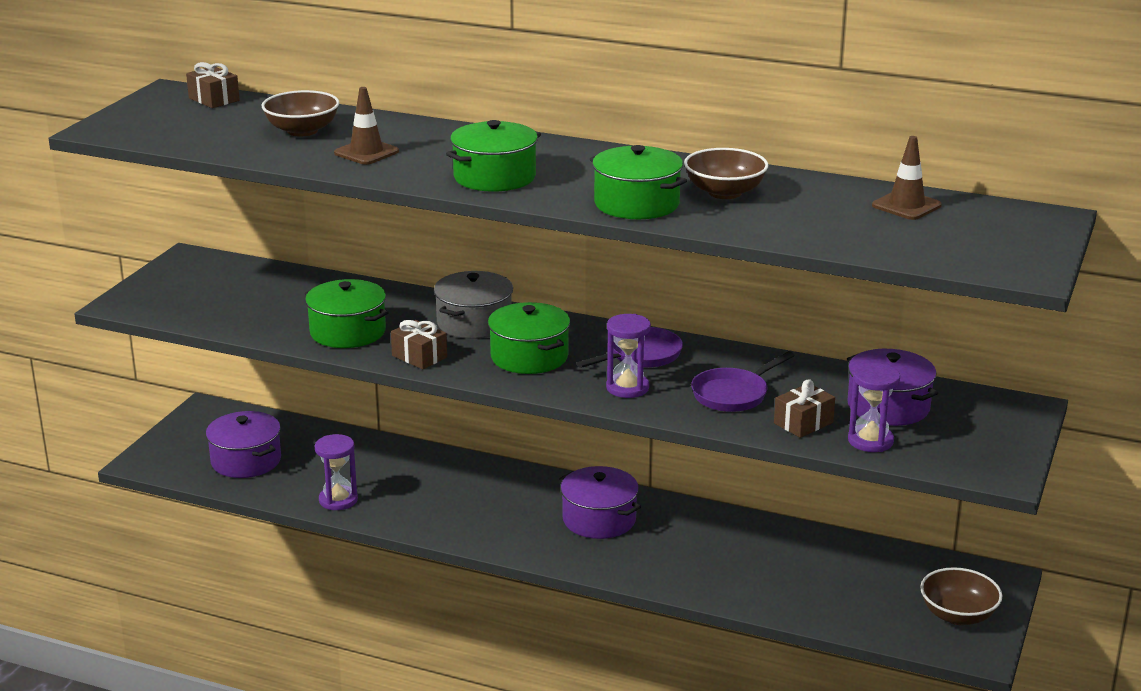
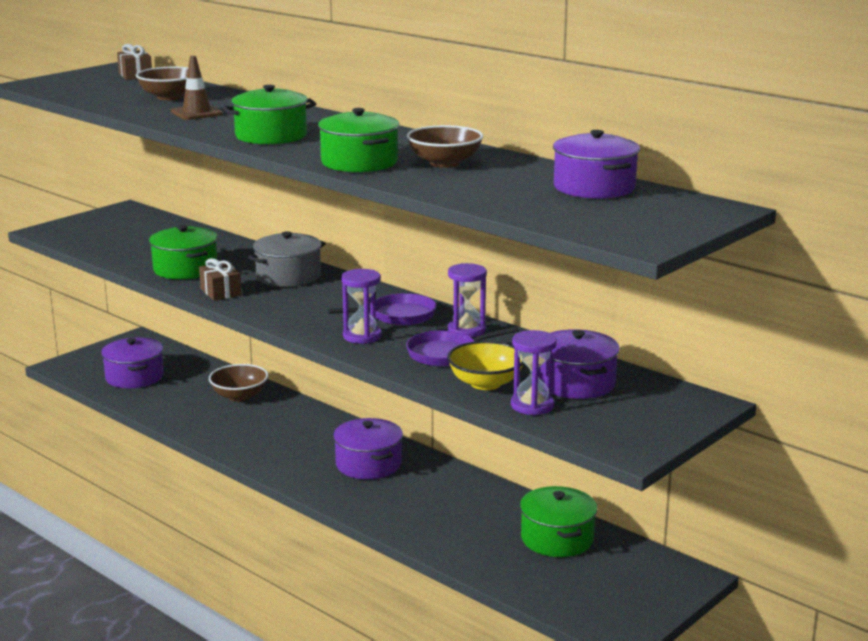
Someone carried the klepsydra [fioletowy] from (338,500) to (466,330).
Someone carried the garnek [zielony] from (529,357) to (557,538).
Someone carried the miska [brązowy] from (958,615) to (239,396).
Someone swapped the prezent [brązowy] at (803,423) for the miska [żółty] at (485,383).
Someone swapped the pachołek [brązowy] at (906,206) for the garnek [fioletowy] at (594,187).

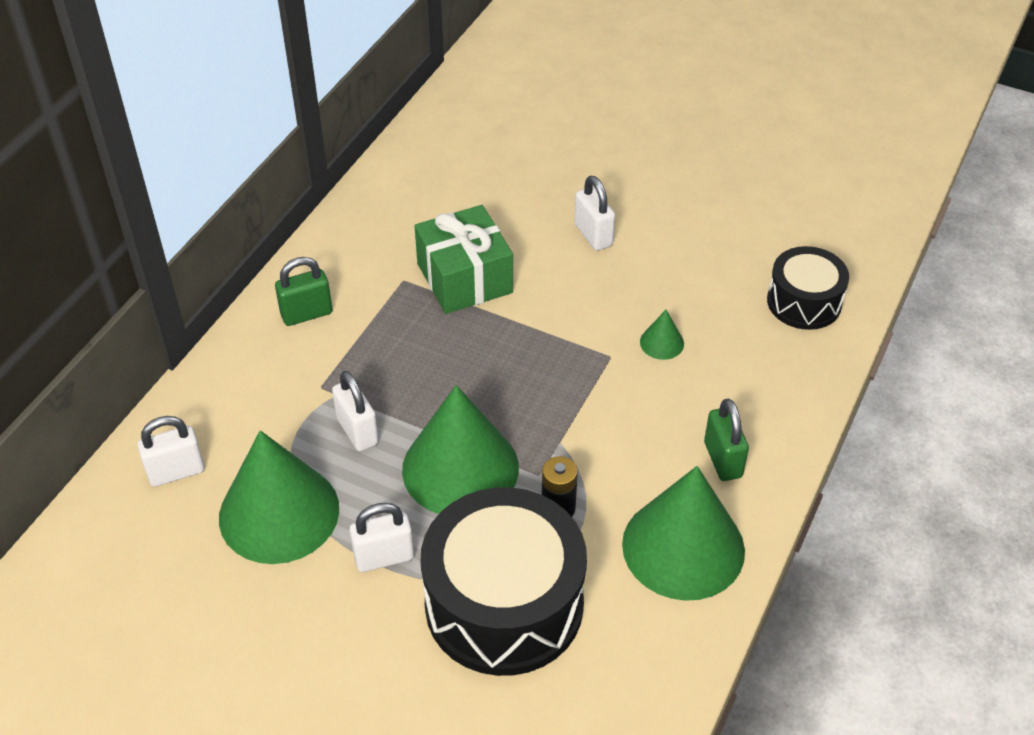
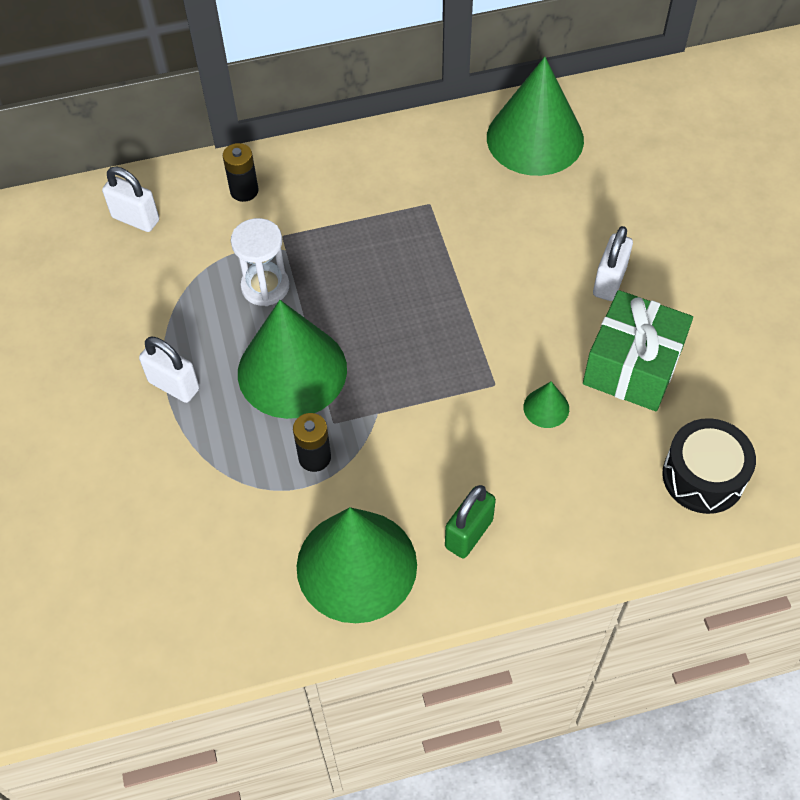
Someone took away the kłódka [zielony] at (306,314).
Someone took away the bęben [czarny] at (504,604).
Someone put down the bateria [czarny] at (244,191).
Someone carried the stożek [zielony] from (279,512) to (535,138).
Someone carried the prezent [zielony] from (464,278) to (632,366).
Someone swapped the kłódka [biały] at (357,431) for the klepsydra [biały] at (265,286).

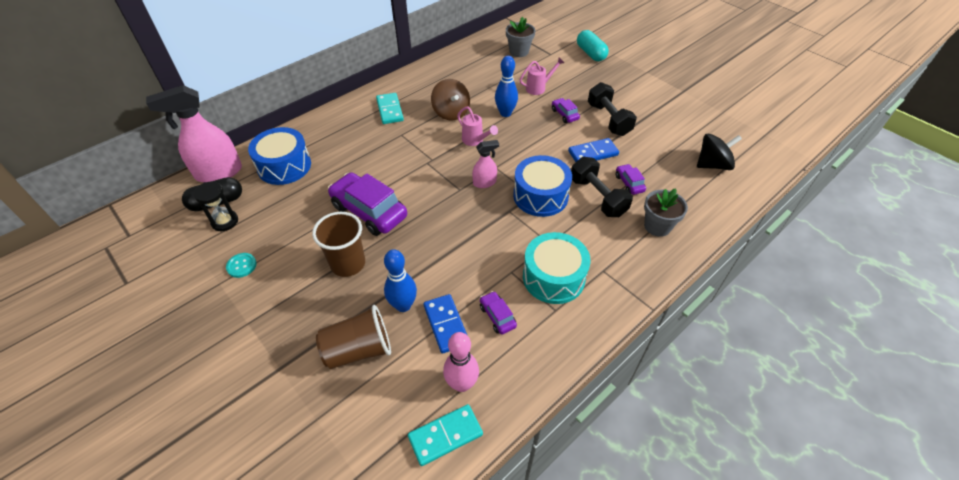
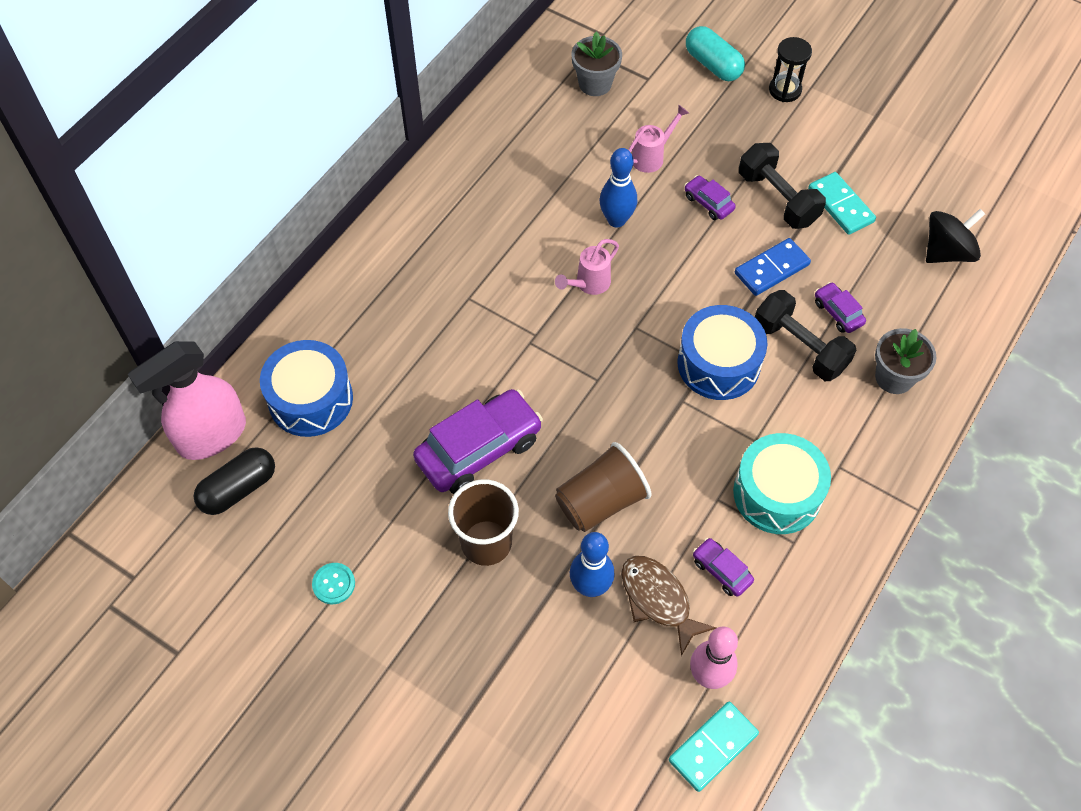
Someone took away the bączek [brązowy] at (451,112).
Someone took away the spryskiwacz [różowy] at (484,183).
Someone carried the klepsydra [czarny] from (225,221) to (785,90).
Someone carried the szklanka [brązowy] from (359,350) to (601,501).
Someone carried the kostka domina [turkusowy] from (390,110) to (841,205).
Someone swapped the kostka domina [niebieski] at (446,324) for the ryba [brązowy] at (658,600).
Someone rotated the samochód [fioletowy] at (369,211) by 120 degrees clockwise.
Someone rotated the konewka [różowy] at (475,141) by 105 degrees clockwise.

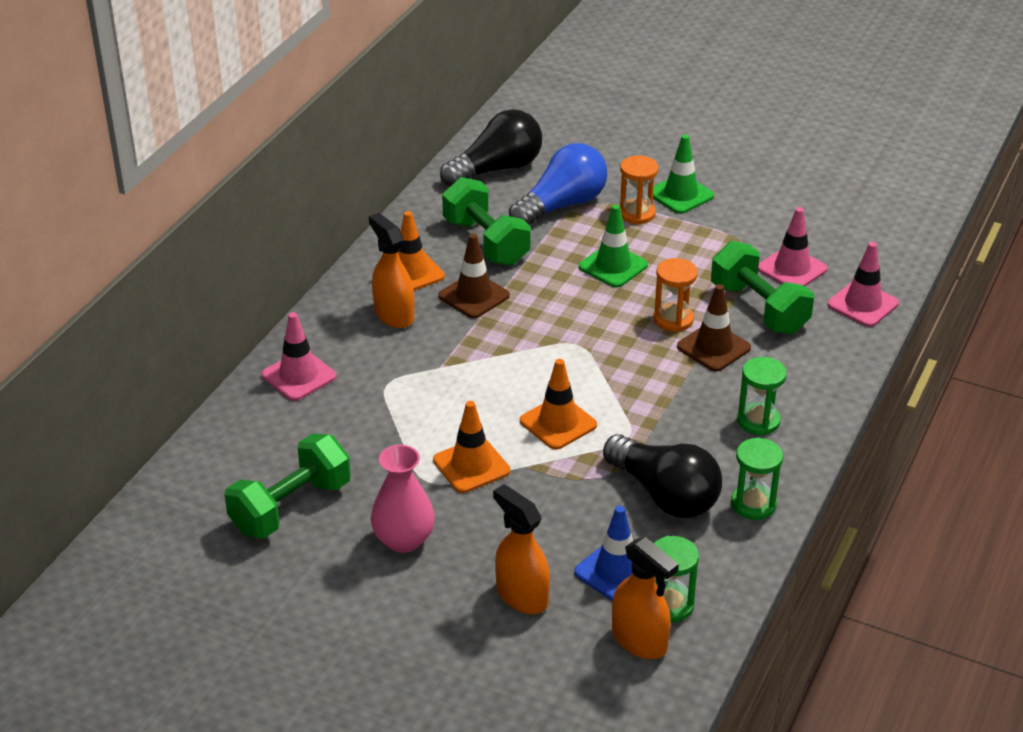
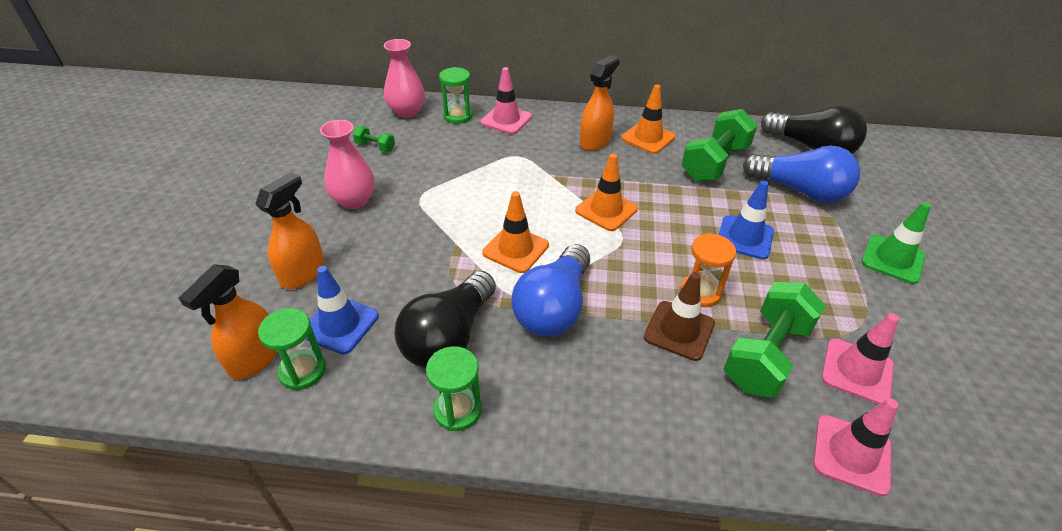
Someone took away the pachołek [brązowy] at (474,296).
Someone took away the klepsydra [pomarańczowy] at (636,213).
Someone put down the wazon [różowy] at (407,112).
Someone put down the żarówka [niebieski] at (554,307).
Someone carried the pachołek [pomarańczowy] from (471,466) to (606,210).
Someone carried the klepsydra [zielony] from (758,421) to (457,116).
Someone repainted the pachołek [zielony] at (613,266), which became the pachołek [niebieski] at (744,237).
Someone scaled the hantel [zielony] at (291,507) by 0.46.

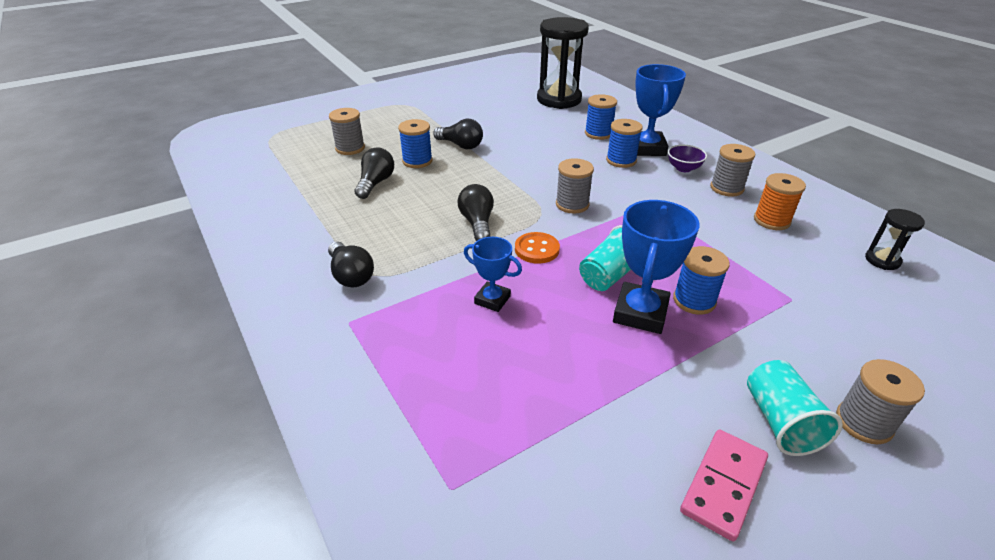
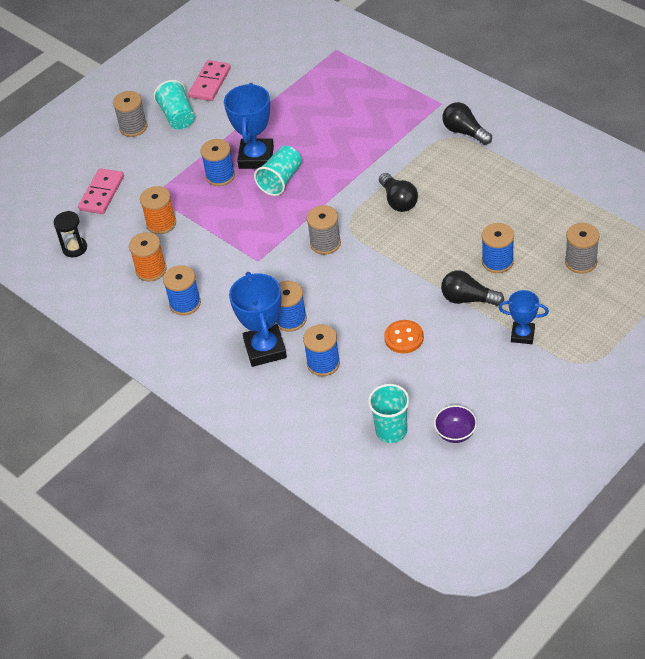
Someone took away the żarówka [czarny] at (375,183).
Someone put down the kostka domina [różowy] at (101,193).
Someone put down the szpulka [pomarańczowy] at (161,223).
Someone carried the puchar [niebieski] from (492,300) to (522,335).
Someone carried the guzik [pomarańczowy] from (537,249) to (404,338).
Someone carried the miska [fioletowy] from (683,168) to (455,433).
Someone swapped the klepsydra [czarny] at (559,100) for the szklanka [turkusowy] at (391,431).
Someone repainted the szpulka [szary] at (726,188), which became the szpulka [niebieski] at (185,303).

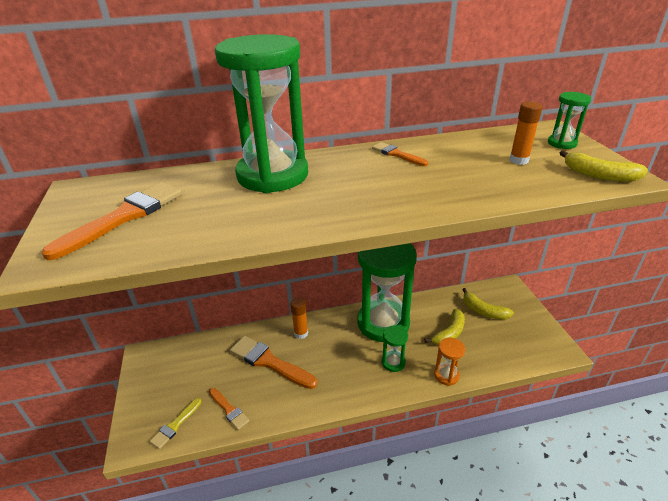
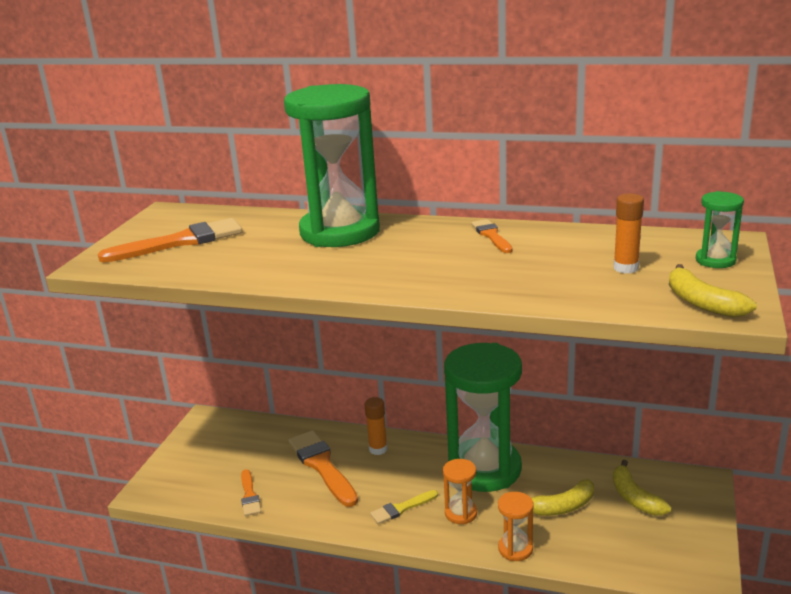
Someone carried the pędzel [żółty] from (175,425) to (401,508).
Someone repainted the klepsydra [zielony] at (393,362), which became the klepsydra [pomarańczowy] at (461,513).

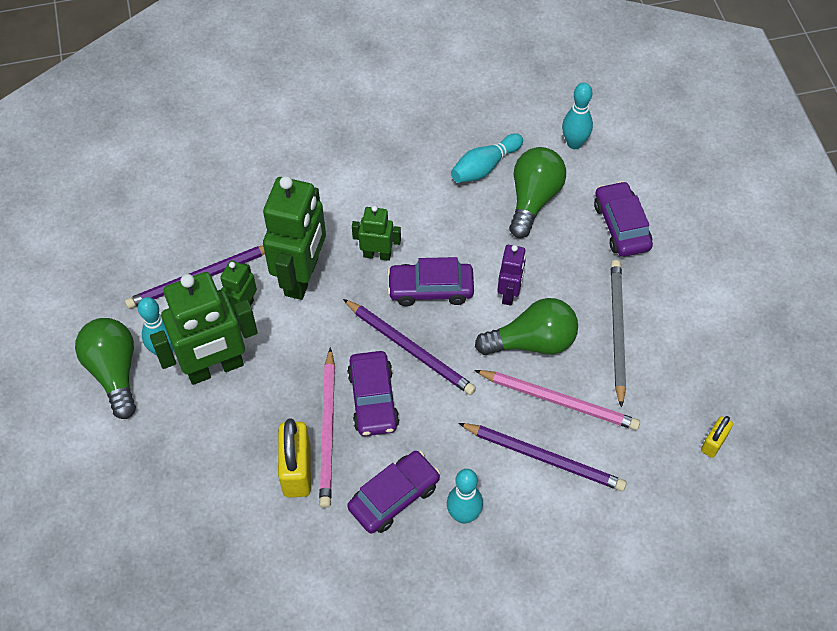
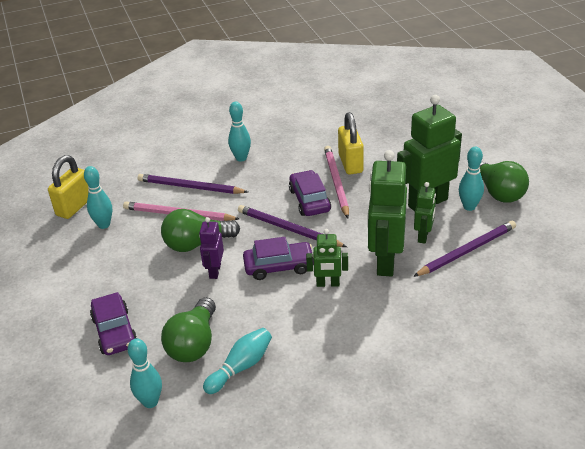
Someone took away the samochód [fioletowy] at (394,496).
Someone took away the ołówek [szary] at (617,331).
Someone put down the kręgiel [turkusowy] at (104,225).
Someone scaled the kłódka [żółty] at (713,443) by 1.79.

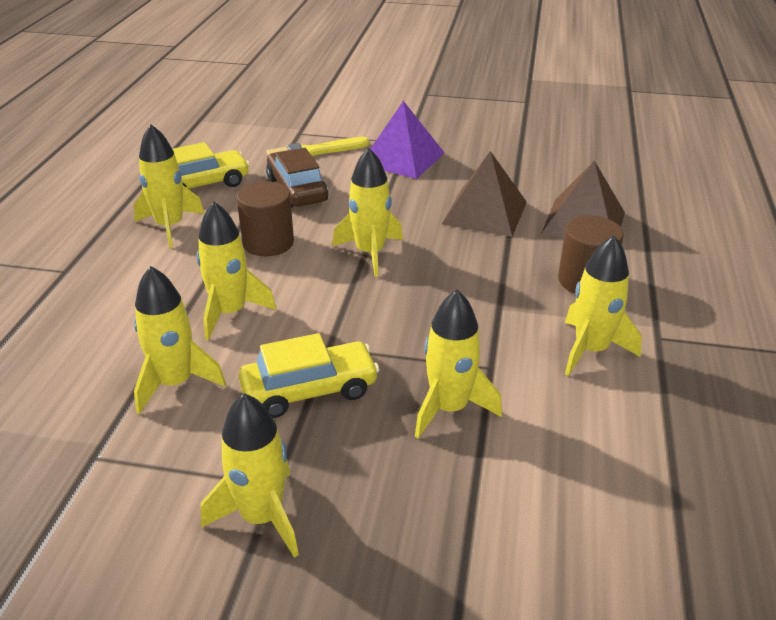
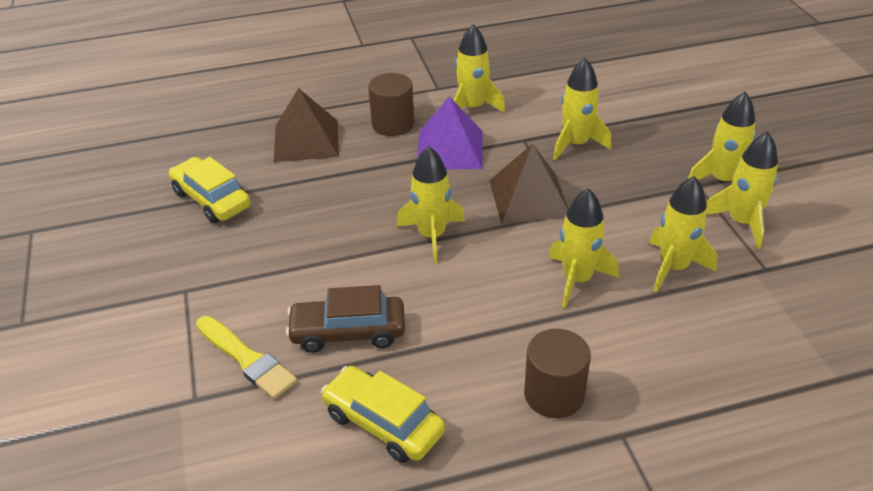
Someone carried the rakieta [żółty] from (170,226) to (742,222).
Someone carried the walec [brązowy] from (268,243) to (554,394).
Someone carried the samochód [żółty] from (309,390) to (211,199).
Someone carried the piramida [fioletowy] from (402,158) to (450,149).
Someone carried the piramida [brązowy] from (485,212) to (529,198).
Someone rotated the samochód [brązowy] at (297,190) by 45 degrees clockwise.

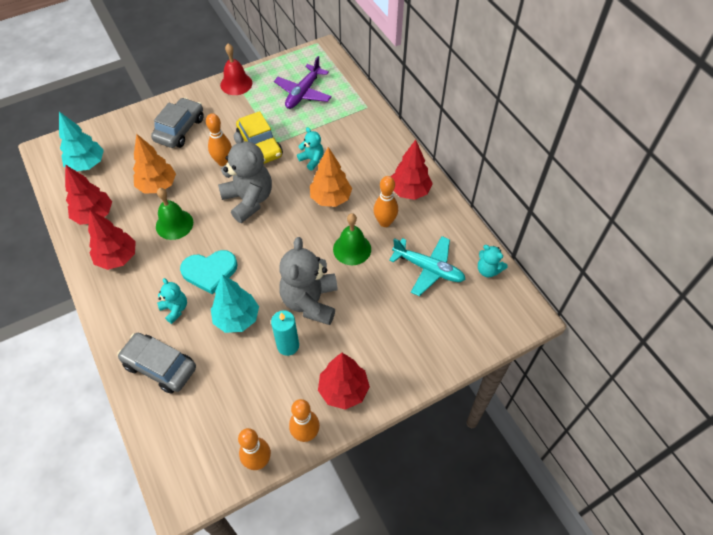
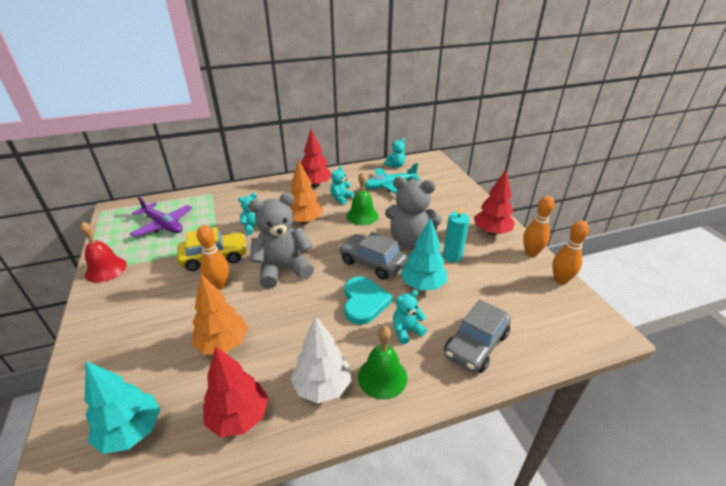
Someone carried the samochód [szary] from (180,129) to (372,263).
Someone carried the dzwonek [zielony] from (174,224) to (382,377).
Someone swapped the kręgiel [pomarańczowy] at (385,222) for the miś [turkusowy] at (341,198).
Someone repainted the drzewko [czerwony] at (117,258), which became the drzewko [biały] at (322,387).
Someone rotated the samolot [turkusowy] at (428,269) by 150 degrees counterclockwise.

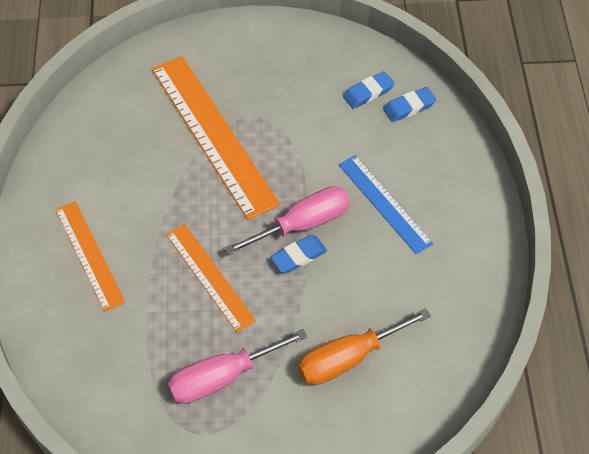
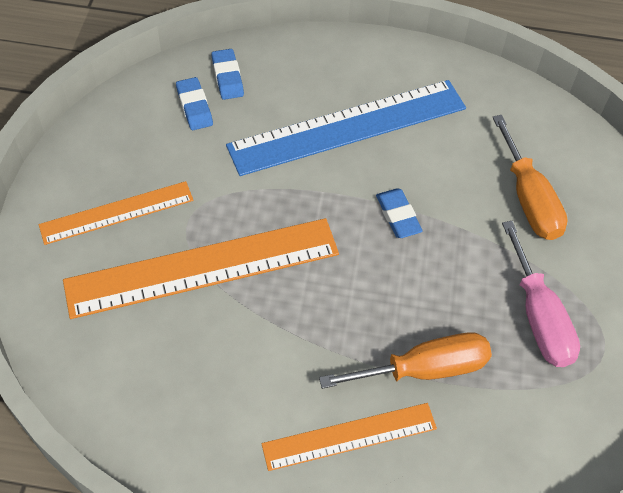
Someone took away the śrubokręt [różowy] at (302,224).
Someone put down the śrubokręt [pomarańczowy] at (424,369).
Someone carried the linijka [pomarańczowy] from (209,277) to (117,213).
Someone scaled the linijka [niebieski] at (384,203) by 1.73.

